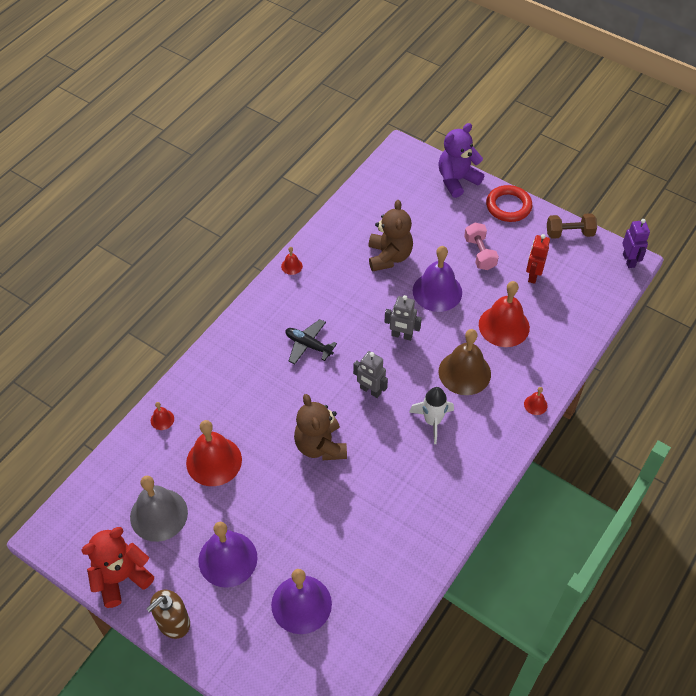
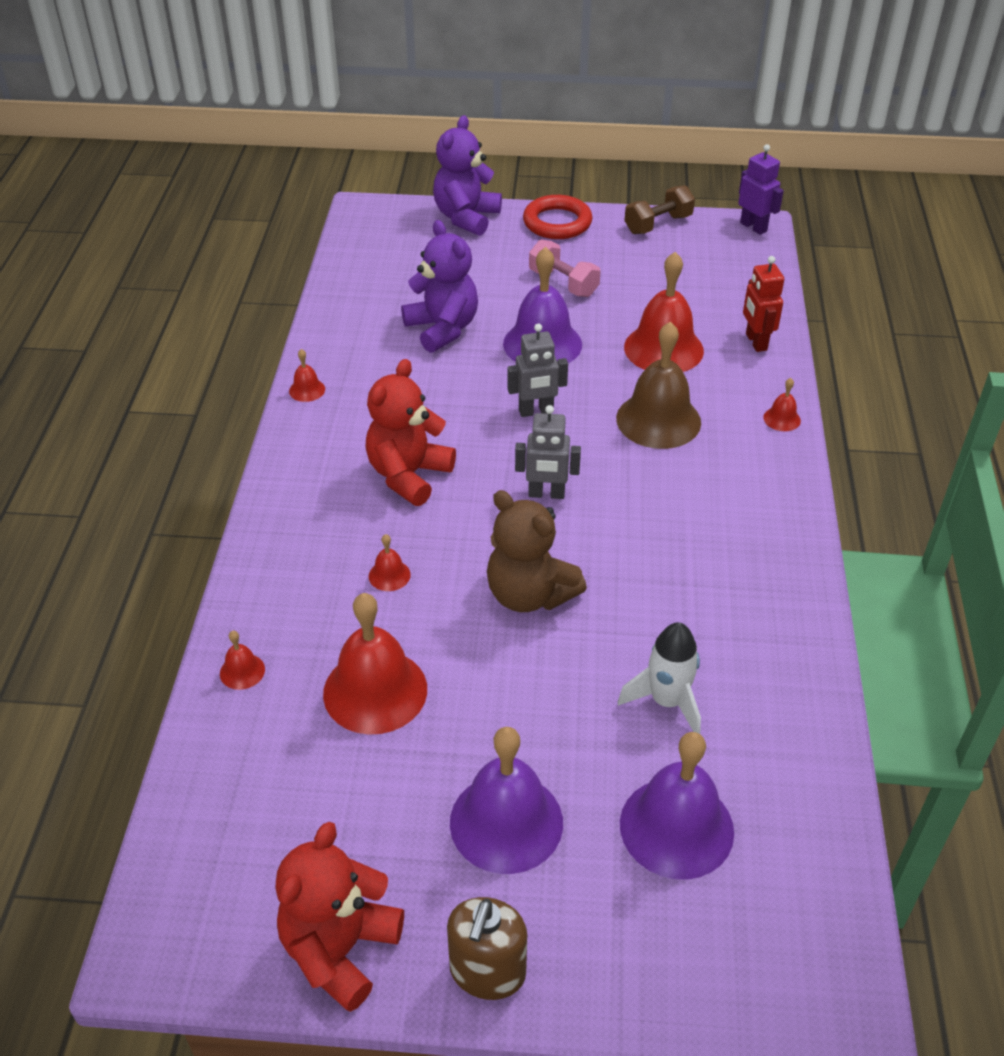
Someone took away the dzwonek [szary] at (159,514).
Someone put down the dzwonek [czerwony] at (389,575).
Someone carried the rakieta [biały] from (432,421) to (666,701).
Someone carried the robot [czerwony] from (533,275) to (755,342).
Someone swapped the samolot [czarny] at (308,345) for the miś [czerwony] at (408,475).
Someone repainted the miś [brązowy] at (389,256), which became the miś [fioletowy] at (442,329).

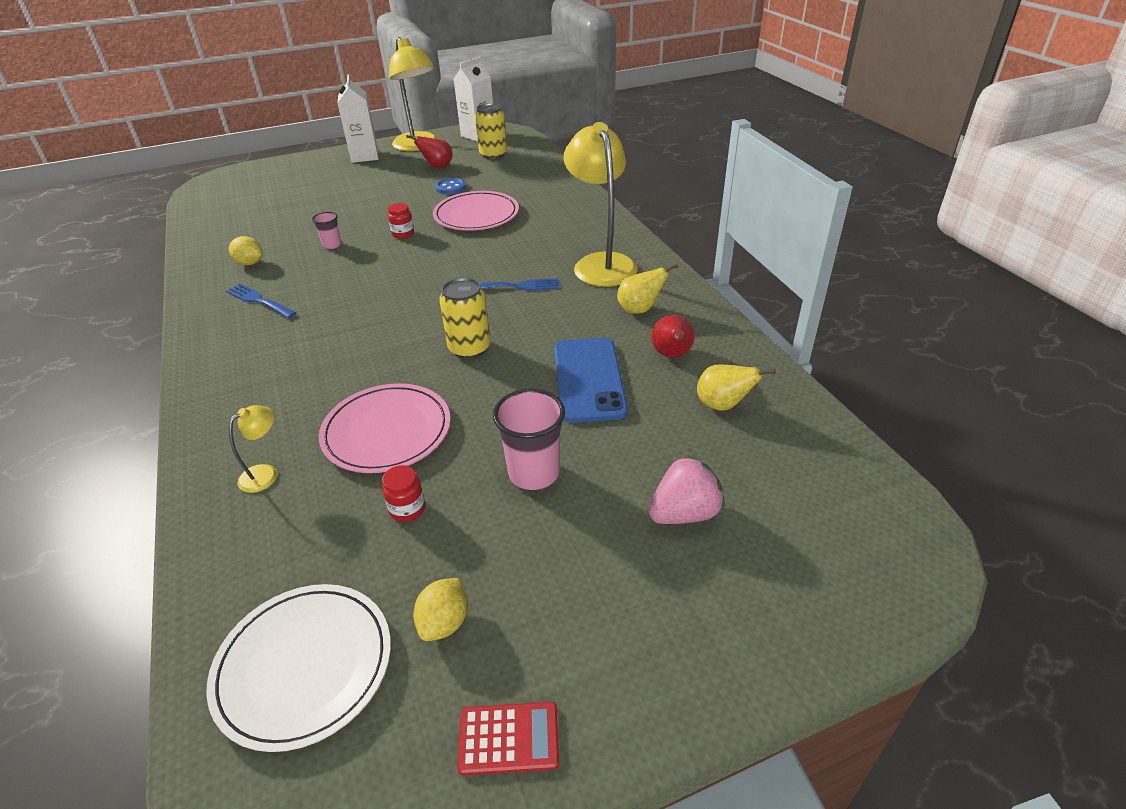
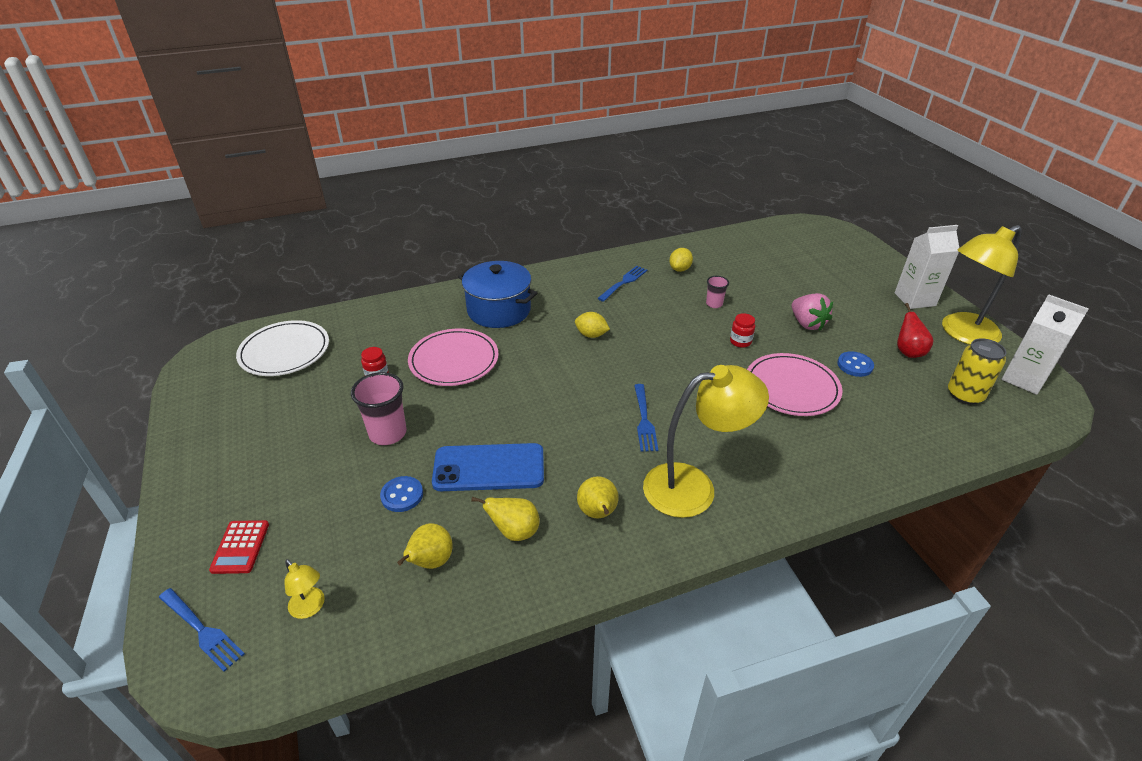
Someone took away the puszka [żółty] at (469,348).
Someone put down the widelec [niebieski] at (201,630).
Someone put down the guzik [niebieski] at (402,495).
Someone put down the garnek [niebieski] at (499,310).
Someone carried the lampka [żółty] from (265,473) to (310,608).
Someone carried the cytryna [żółty] from (444,622) to (591,335).
Someone carried the kalkulator [czerwony] from (509,739) to (240,547).
Someone carried the truskawka [różowy] from (684,513) to (807,324).
Someone repainted the gruszka [czerwony] at (672,355), which became the gruszka [żółty] at (514,531).

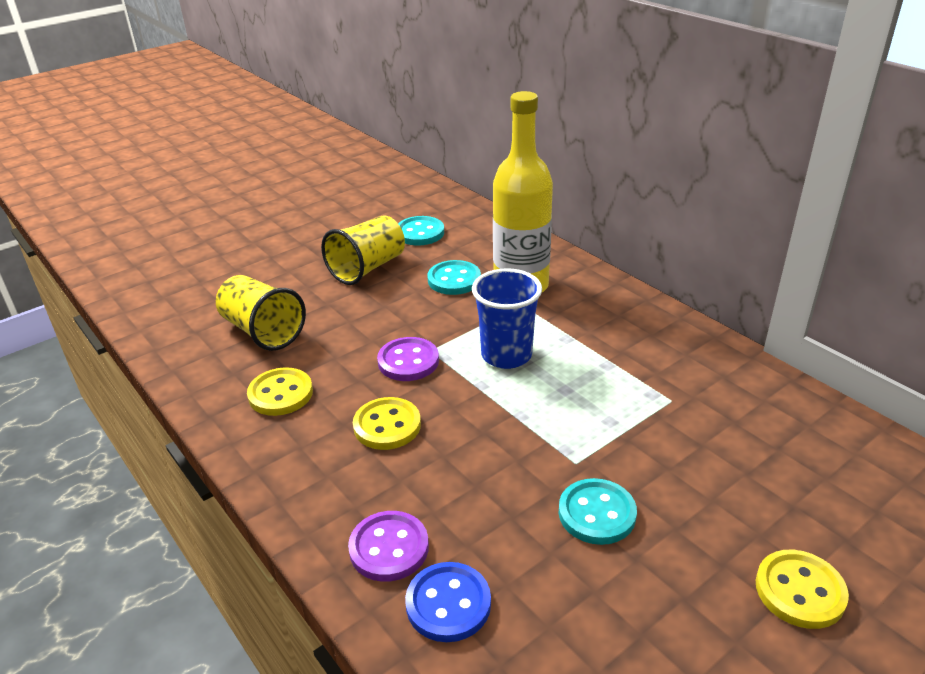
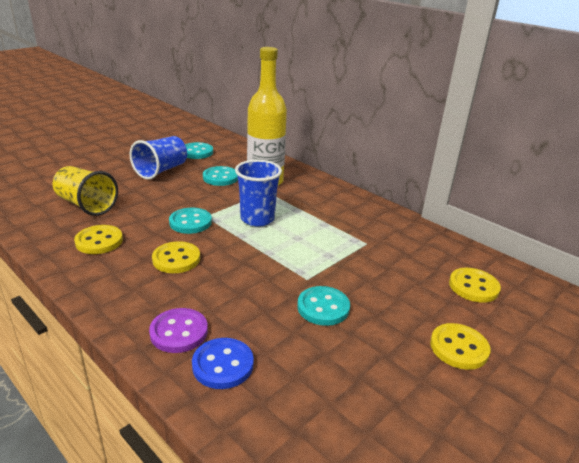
Someone put down the guzik [żółty] at (473,286).
Someone repainted the szklanka [żółty] at (367,268), which became the szklanka [niebieski] at (161,170).
Someone repainted the guzik [fioletowy] at (408,361), which became the guzik [turkusowy] at (190,222).

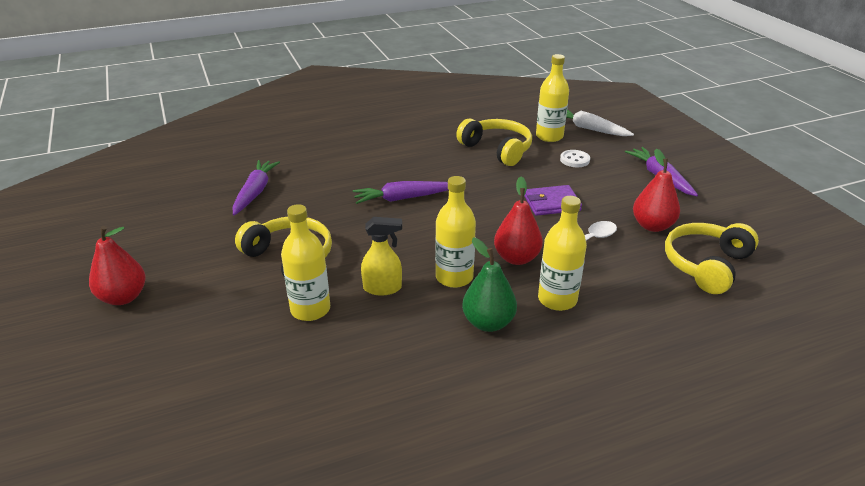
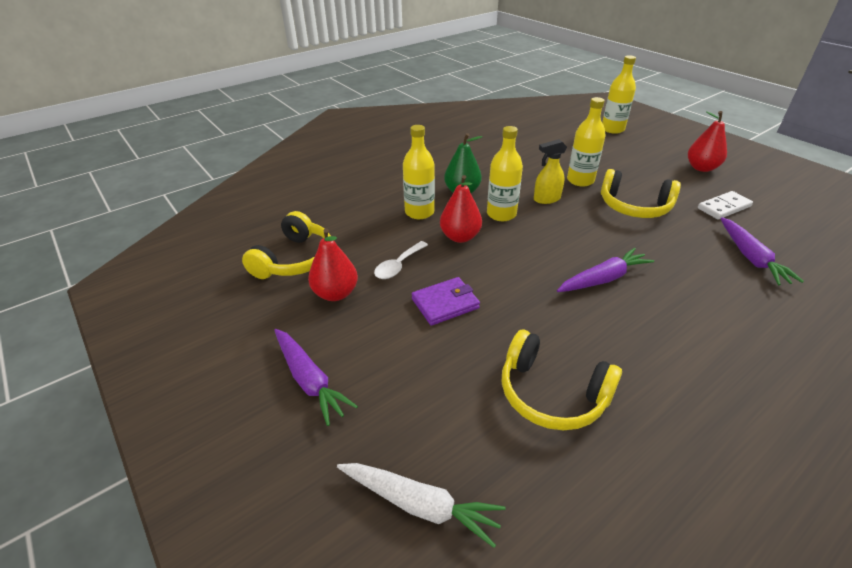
Someone took away the guzik [biały] at (574,160).
Someone put down the kostka domina [biały] at (724,207).
Someone carried the butelka [żółty] from (549,136) to (612,129).

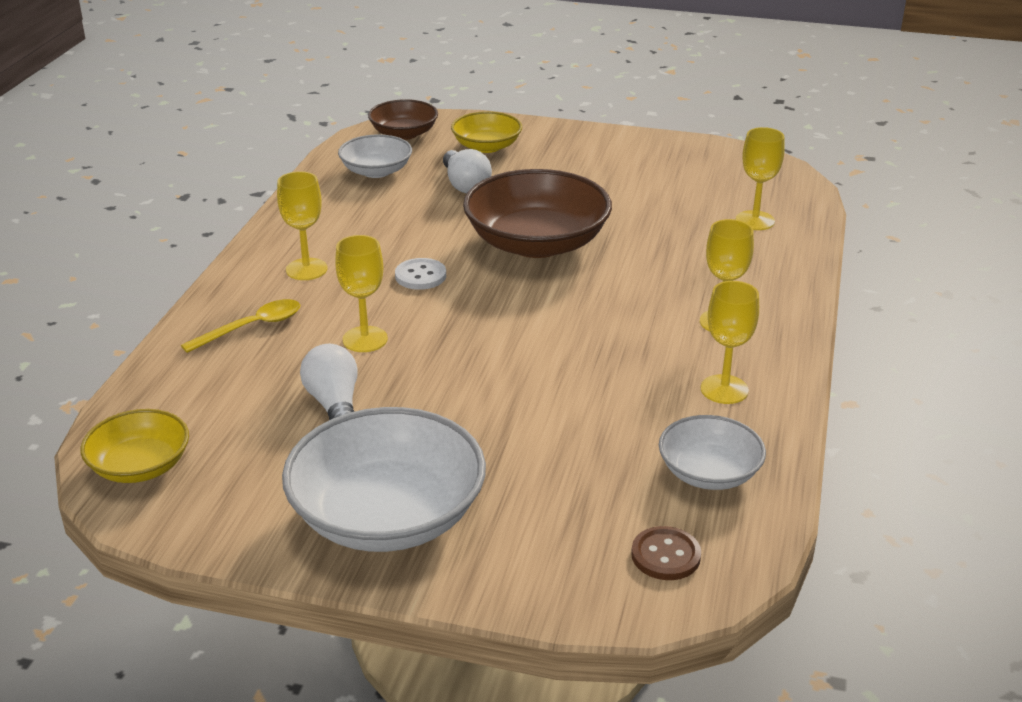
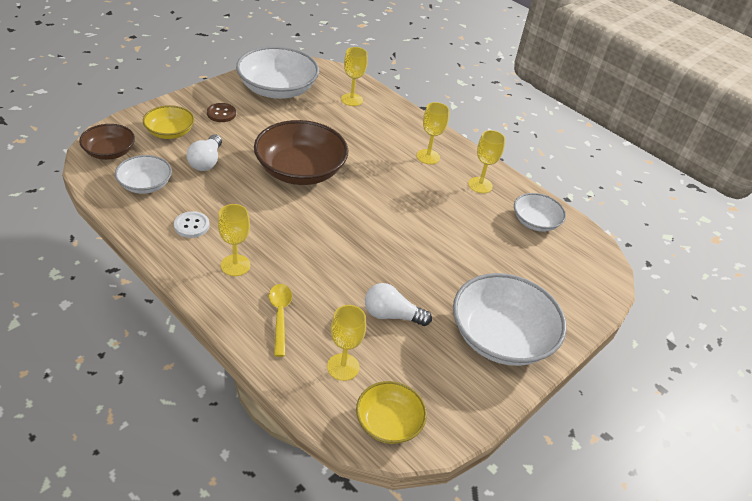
Someone put down the miska [biały] at (277,89).
Someone carried the kielich [żółty] from (365,339) to (343,367).
Someone carried the guzik [biały] from (420,276) to (191,225).
Someone carried the guzik [brązowy] from (665,555) to (221,113).
Someone rotated the żarówka [biały] at (465,185) by 90 degrees clockwise.

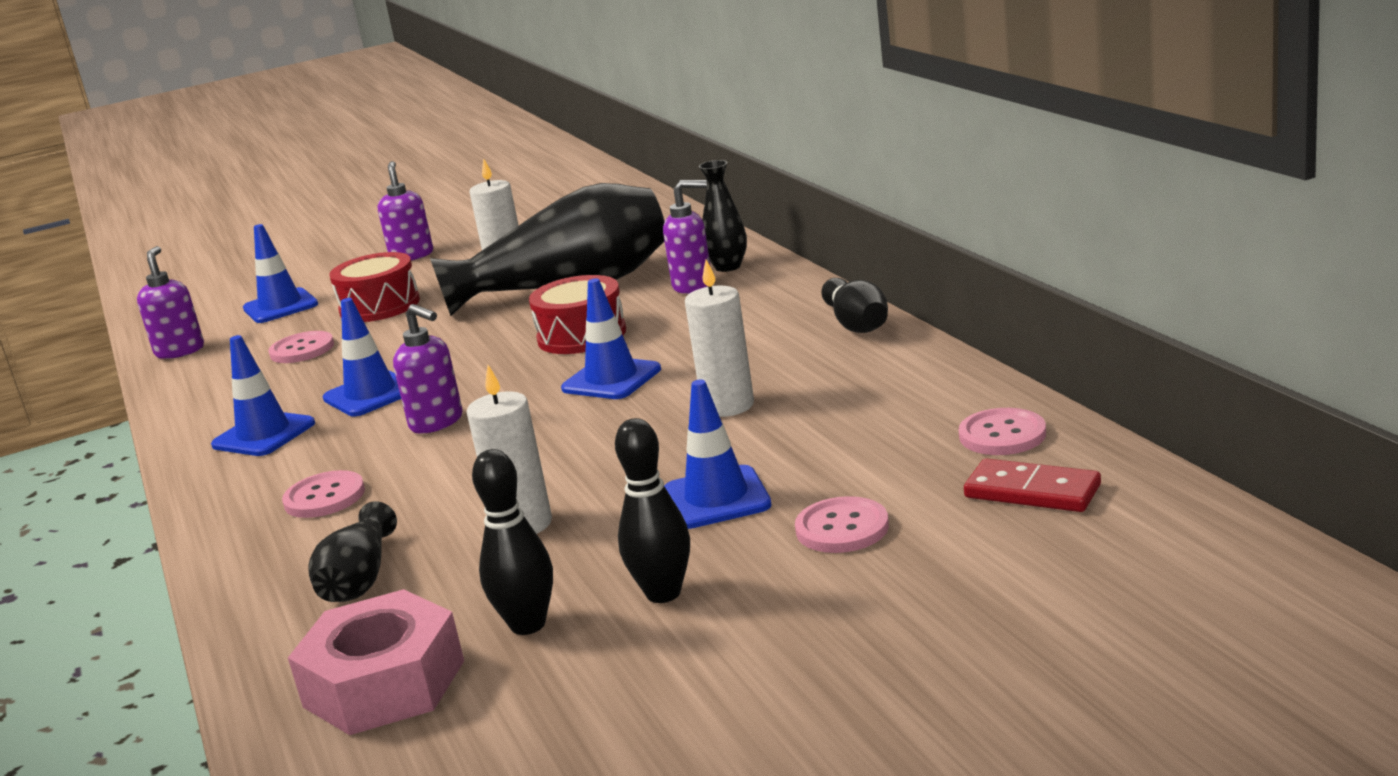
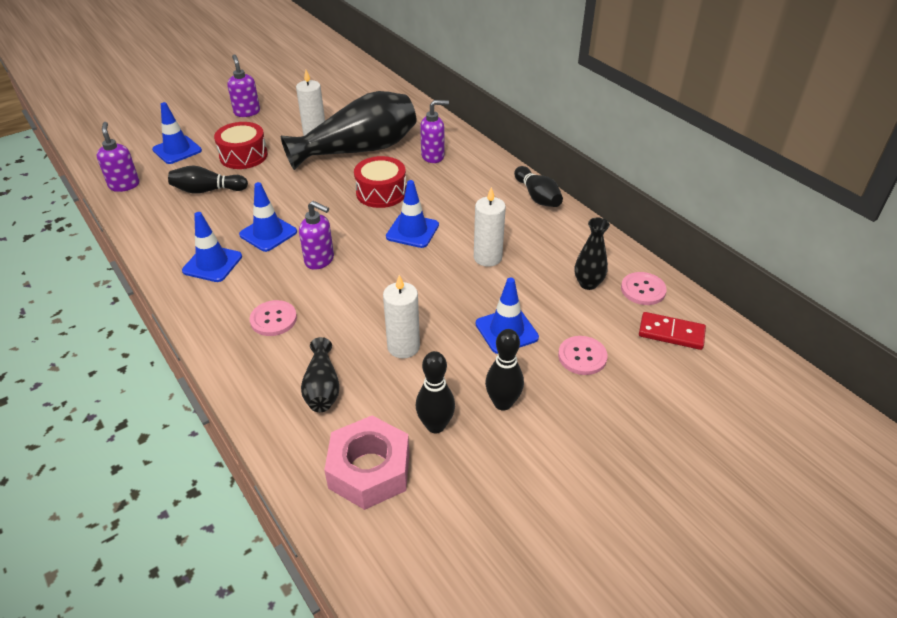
Someone carried the wazon [czarny] from (728,267) to (588,283).
Someone swapped the guzik [różowy] at (302,350) for the kręgiel [czarny] at (207,190).

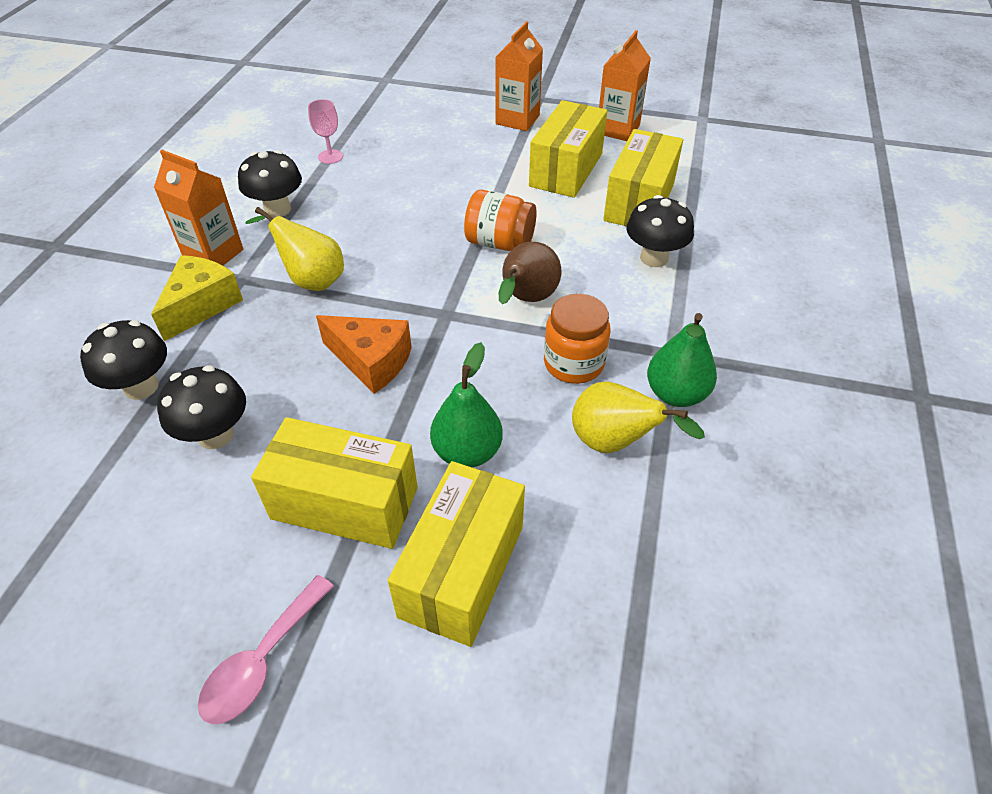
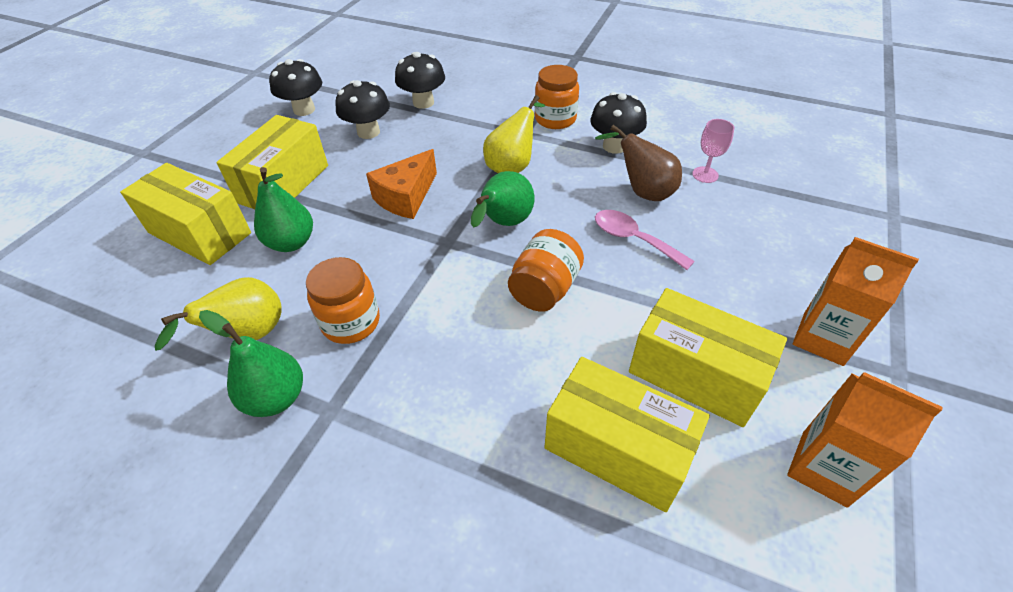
Someone took away the ser [żółty] at (202,305).
Someone put down the gruszka [zielony] at (503,224).
Someone carried the łyżka [różowy] from (262,661) to (633,239).
Someone carried the gruszka [brązowy] from (526,300) to (642,191).
Someone carried the grzyb [czarny] from (654,258) to (304,110).
Someone swapped the karton mleka [pomarańczowy] at (213,254) for the słoik [pomarańczowy] at (555,119).

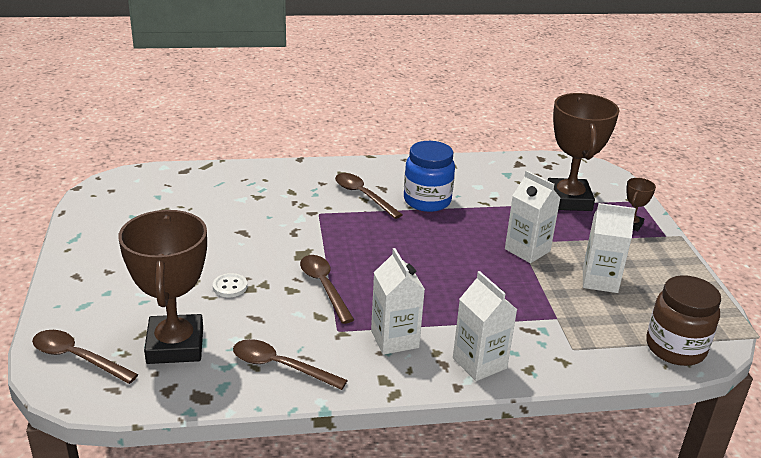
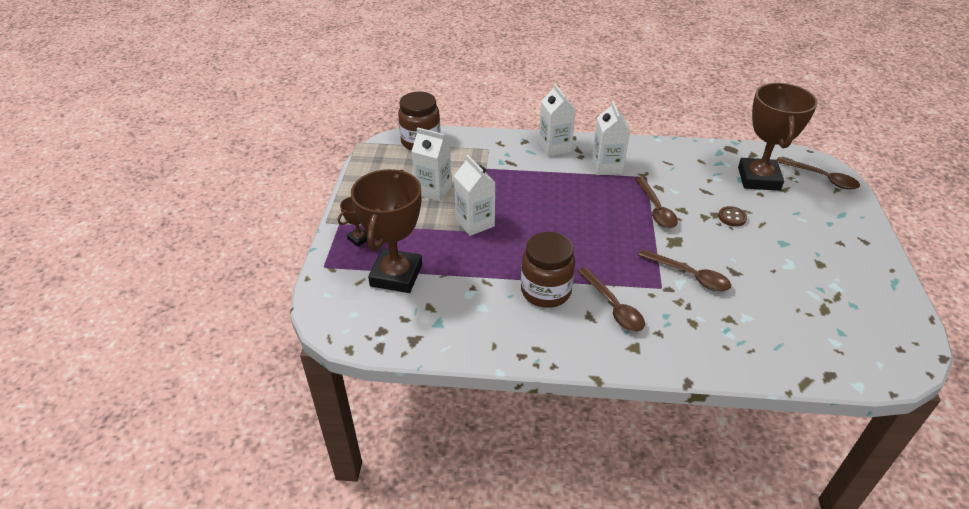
Someone carried the łyżka [brązowy] from (280,366) to (689,276).
Someone repainted the guzik [biały] at (230,287), which became the guzik [brązowy] at (732,217).
Someone repainted the słoik [niebieski] at (427,201), which became the słoik [brązowy] at (546,291).

